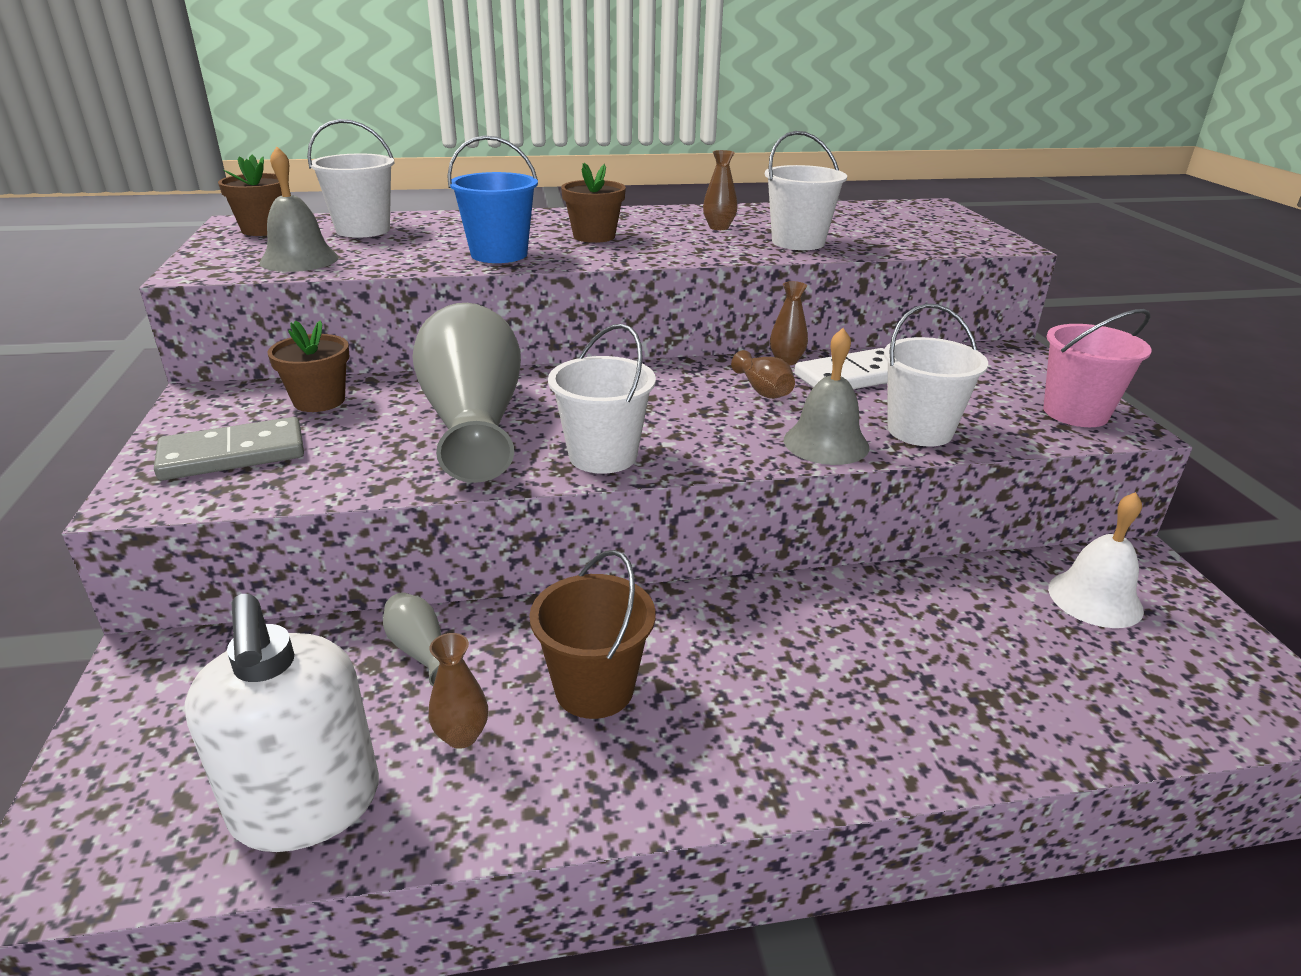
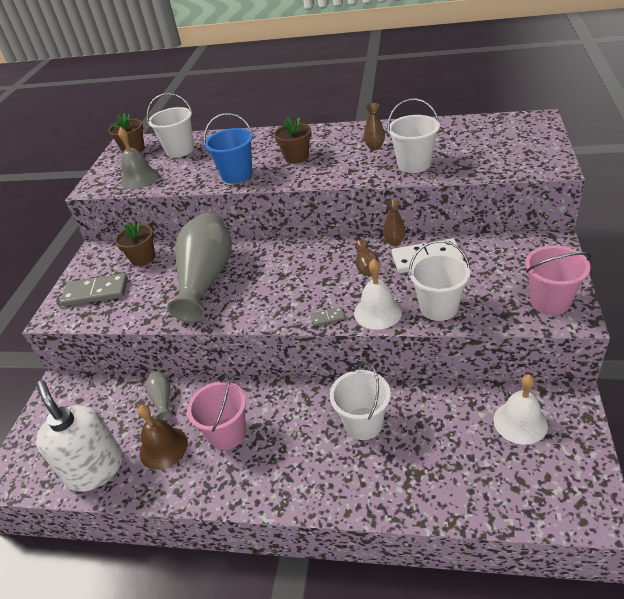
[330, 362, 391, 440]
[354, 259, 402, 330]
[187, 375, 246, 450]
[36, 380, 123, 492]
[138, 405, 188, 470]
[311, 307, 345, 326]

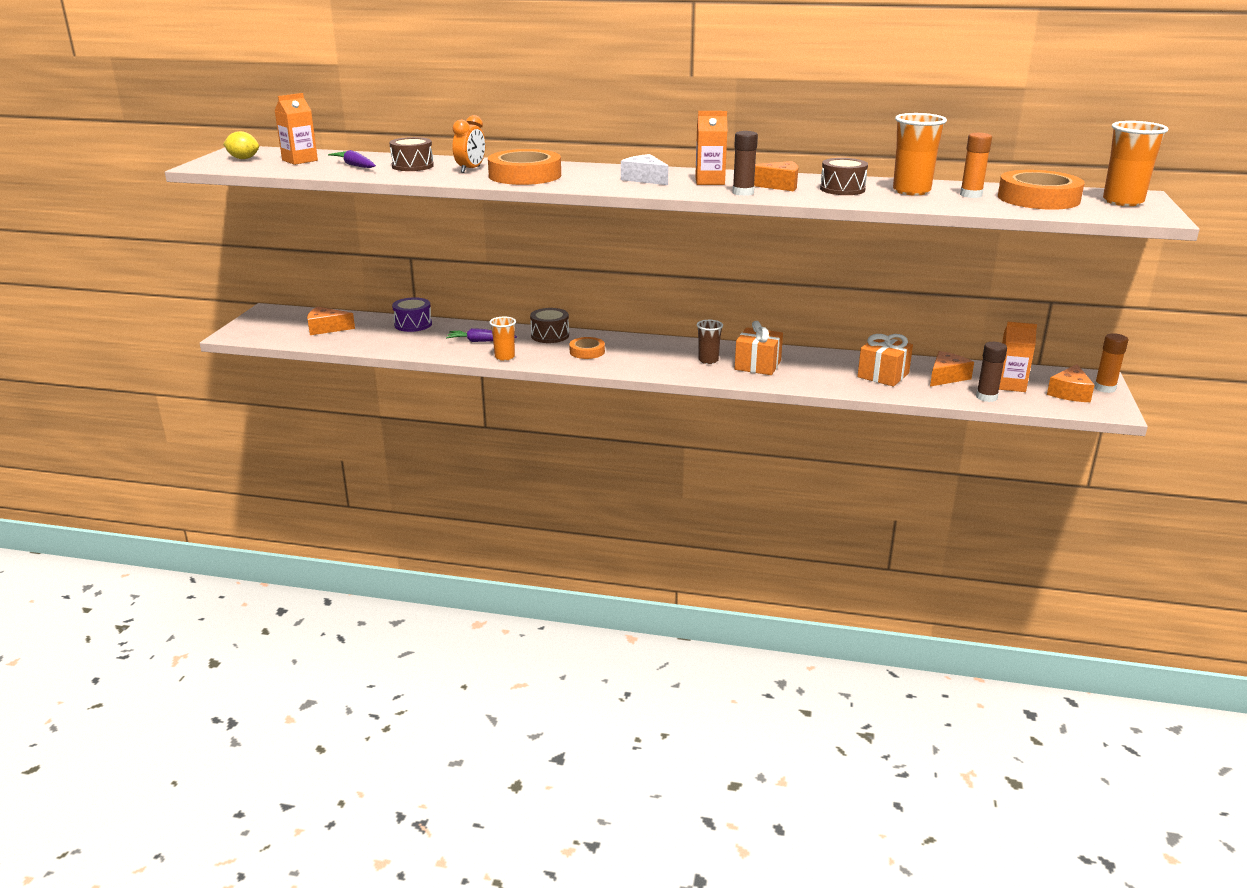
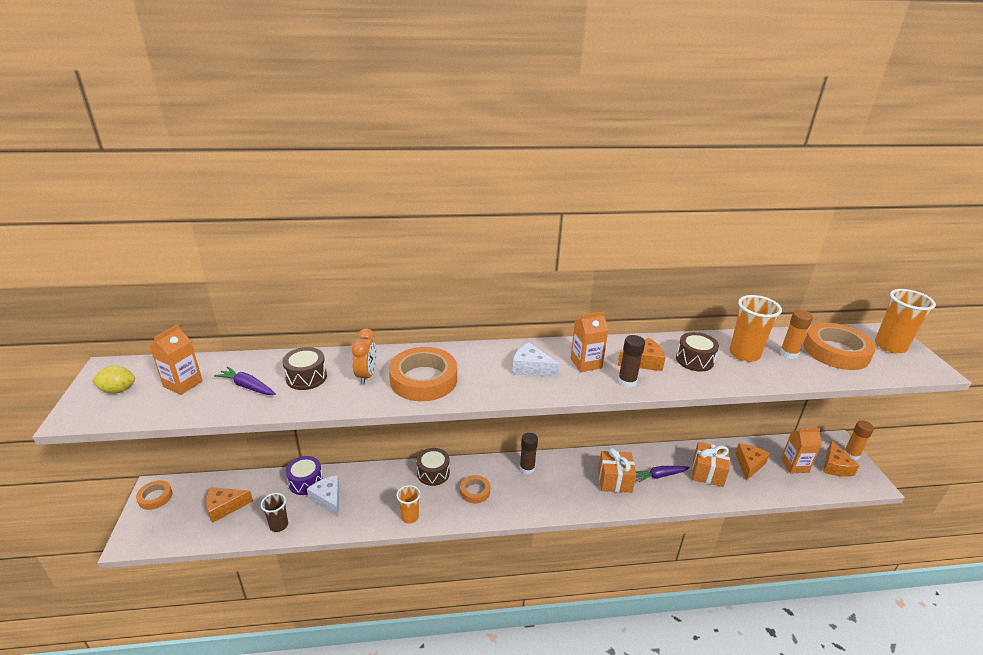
[261, 493, 288, 532]
[636, 466, 690, 482]
[520, 433, 538, 474]
[307, 475, 340, 517]
[136, 480, 173, 510]

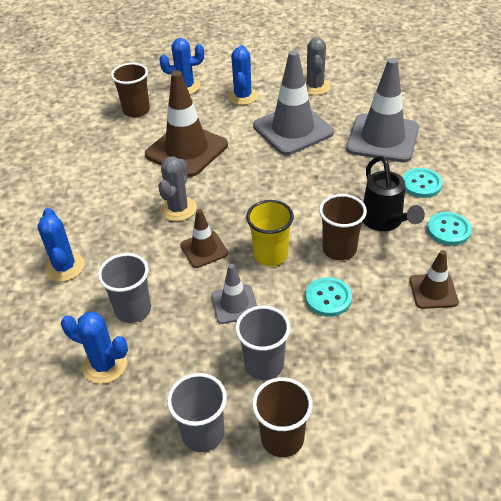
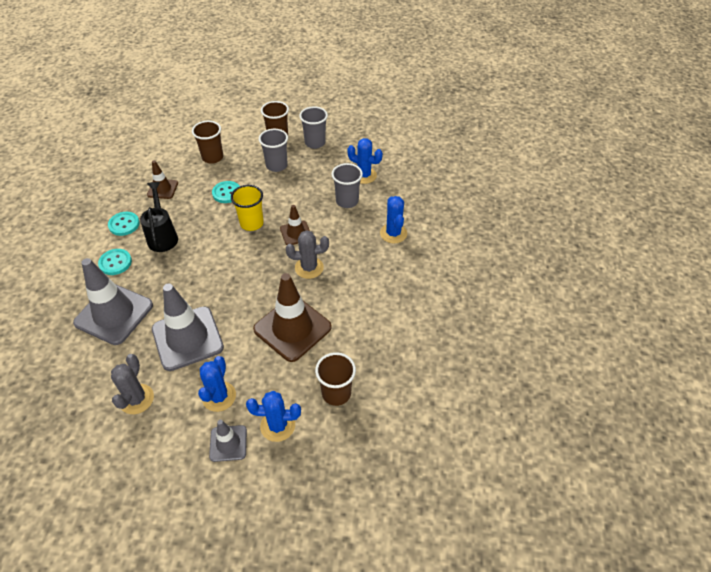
[286, 230, 329, 279]
[192, 121, 223, 164]
[209, 420, 247, 462]

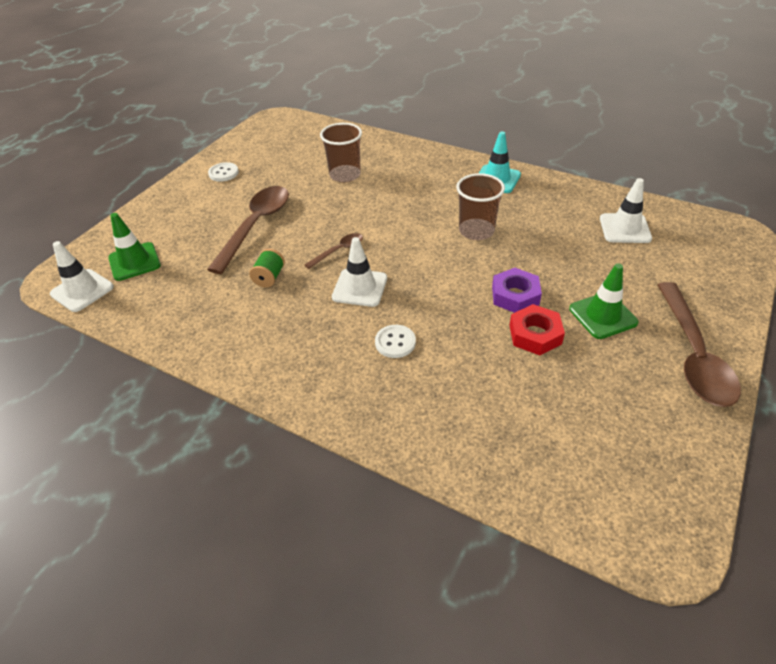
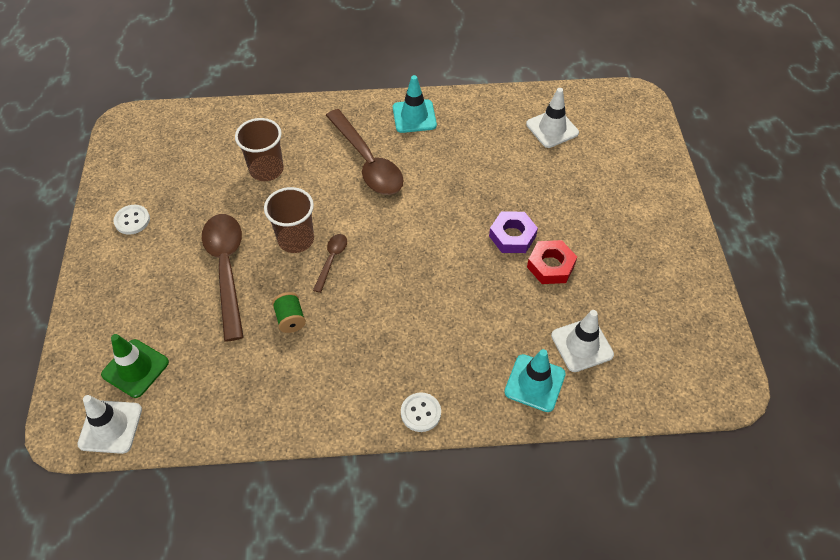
[264, 187, 314, 253]
[551, 310, 614, 372]
[569, 263, 639, 339] (first image)
[326, 109, 404, 195]
[401, 392, 441, 432]
[504, 349, 566, 412]

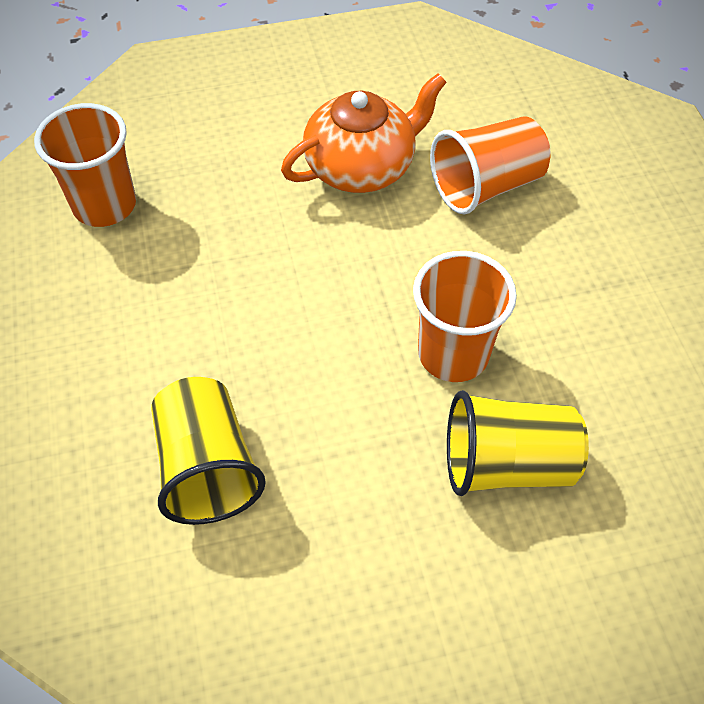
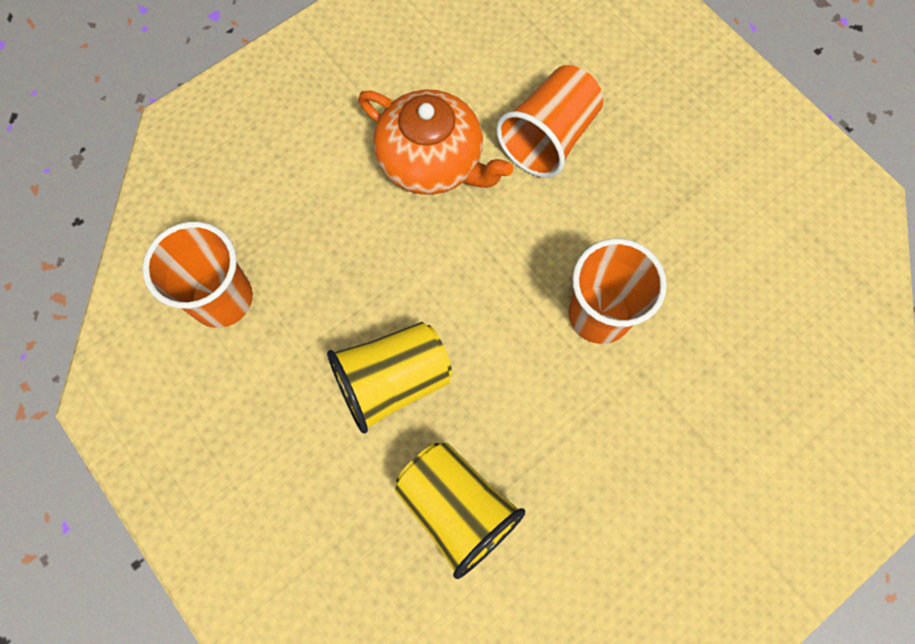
[359, 89, 513, 195]
[327, 322, 452, 434]

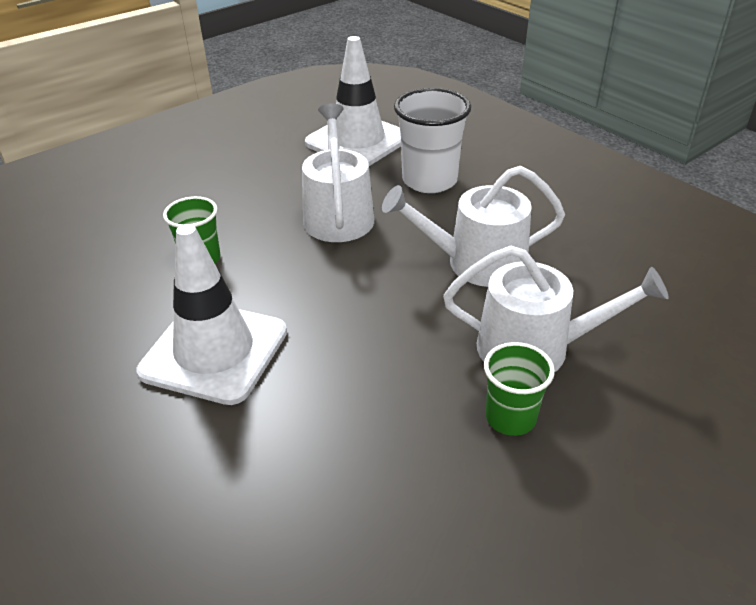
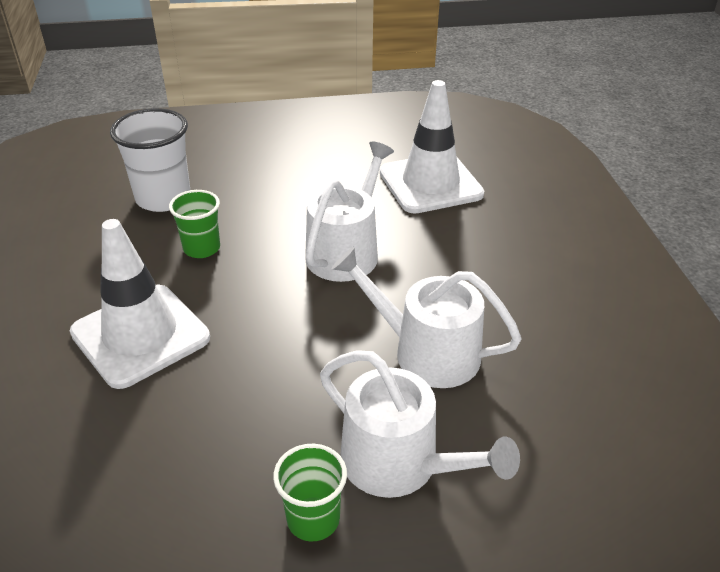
[110, 108, 190, 212]

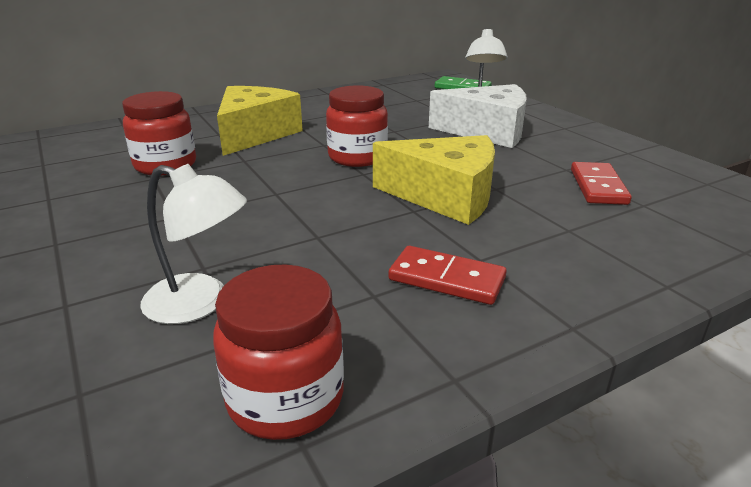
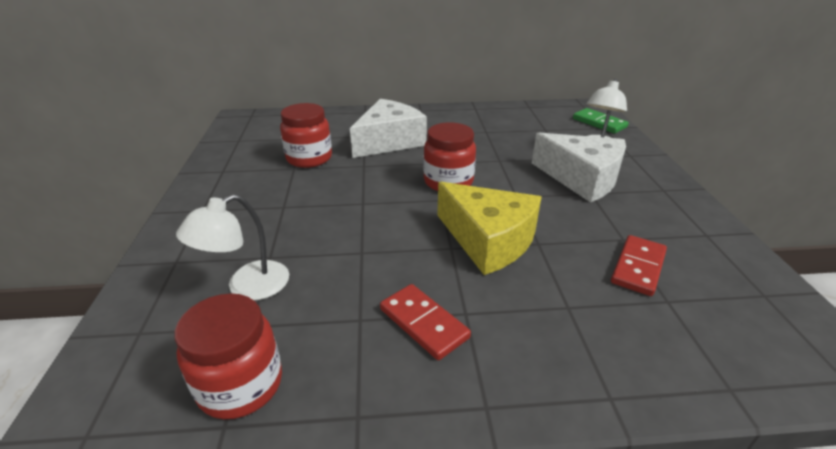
[350, 99, 427, 158]
[176, 194, 289, 300]

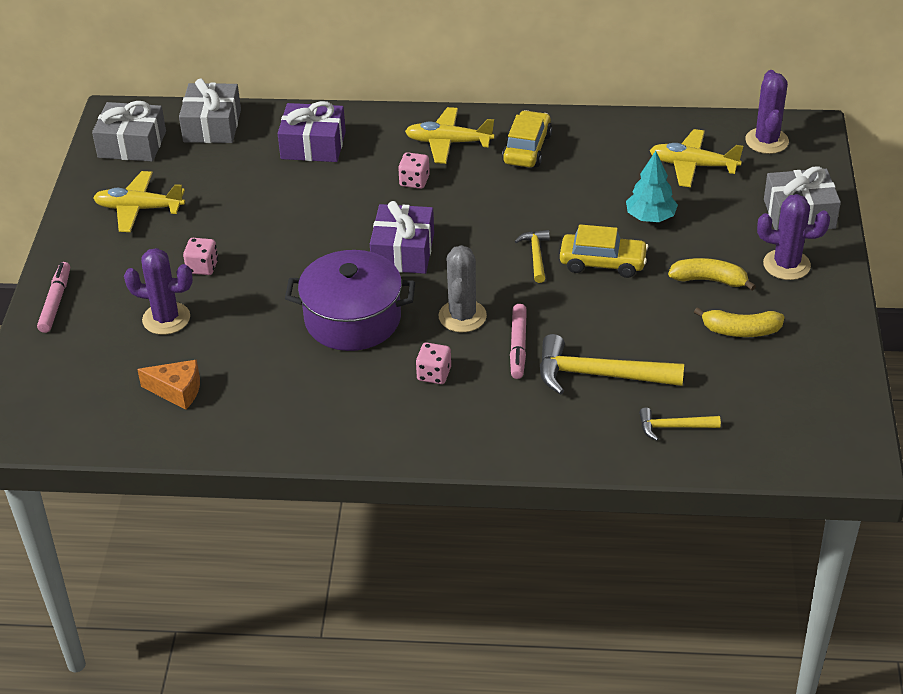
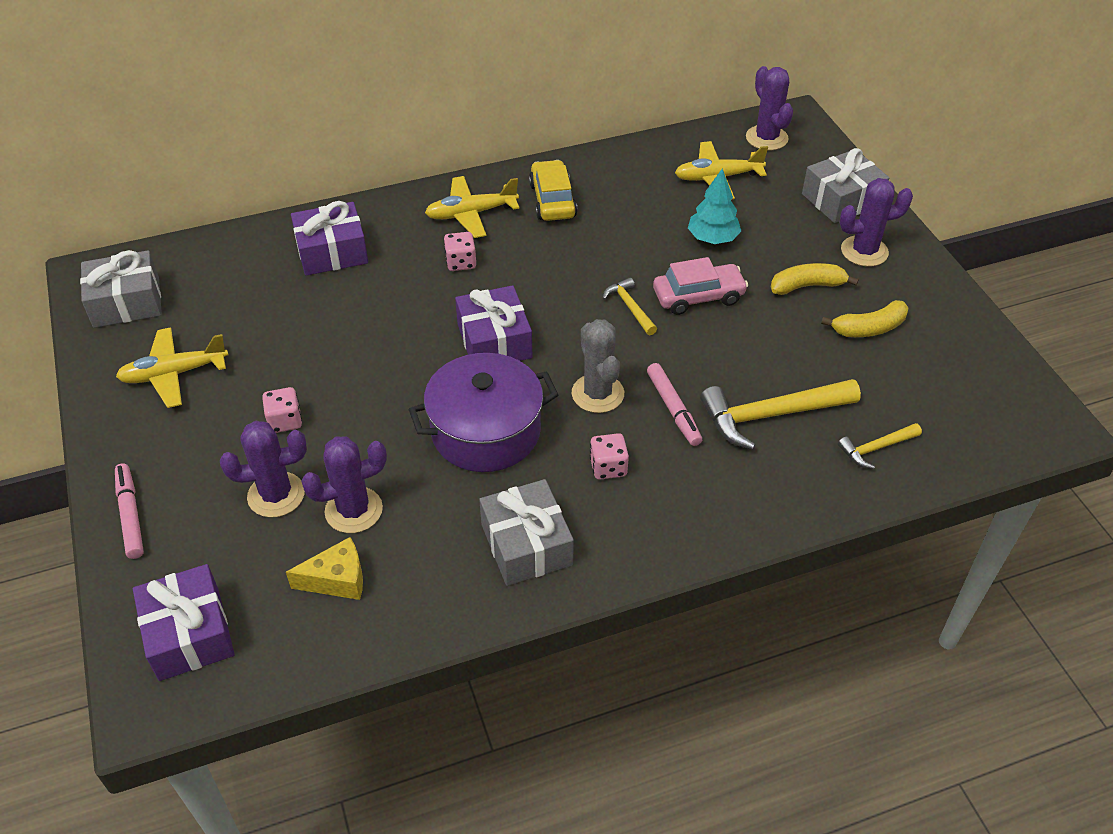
[479, 479, 574, 586]
[653, 257, 748, 315]
[286, 537, 363, 600]
[301, 436, 387, 533]
[133, 564, 235, 681]

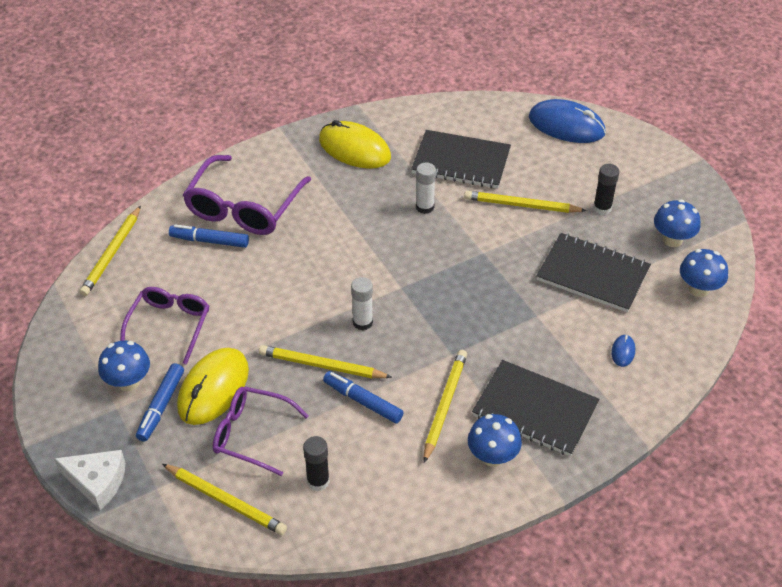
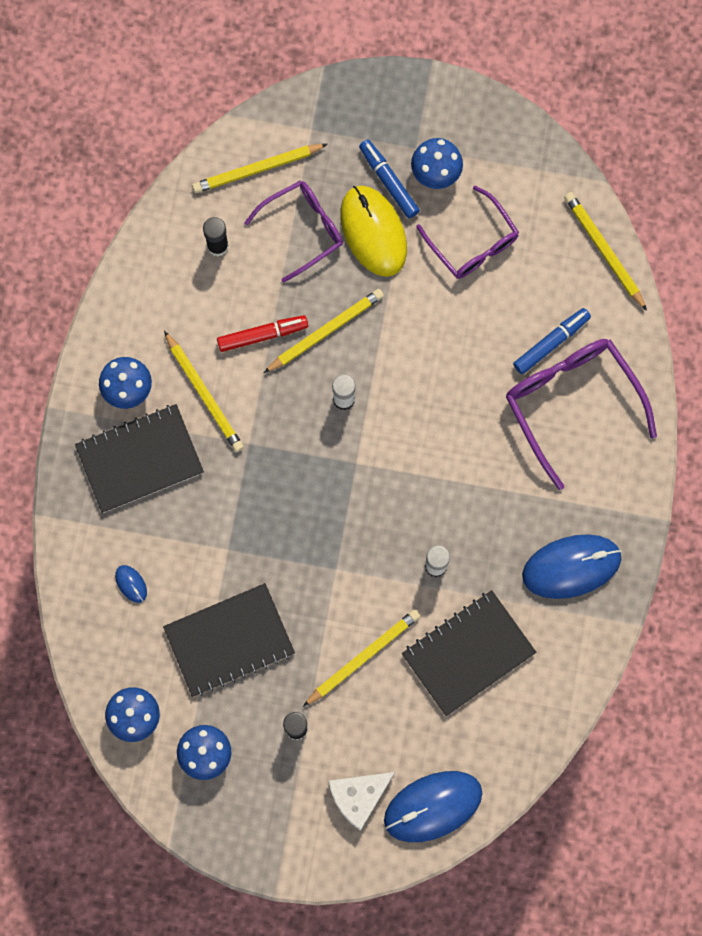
[522, 534, 622, 599]
[217, 315, 308, 352]
[329, 772, 395, 831]

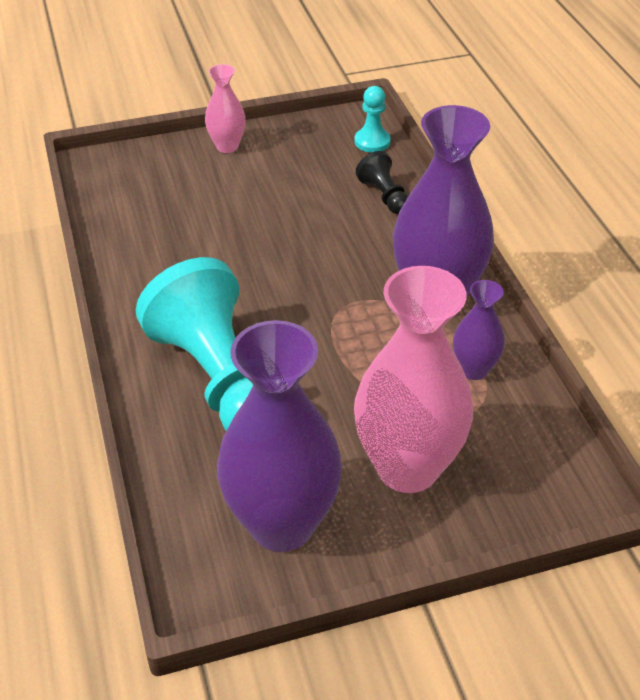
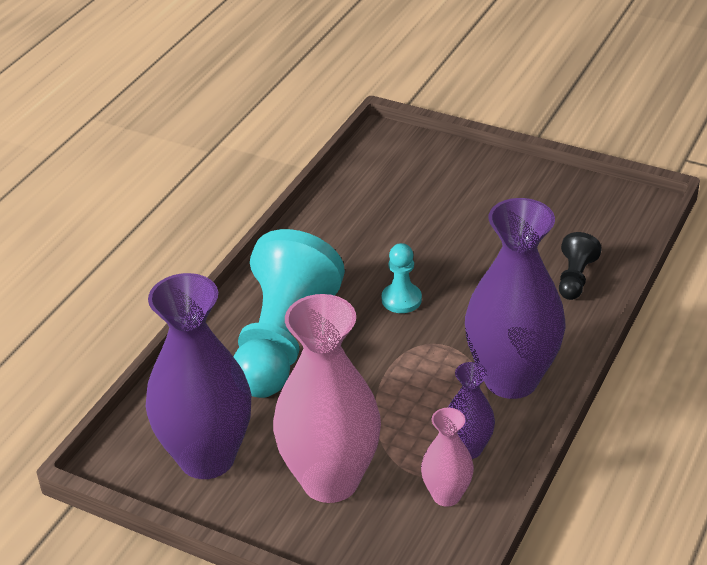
[421, 408, 474, 507]
[382, 243, 422, 313]

